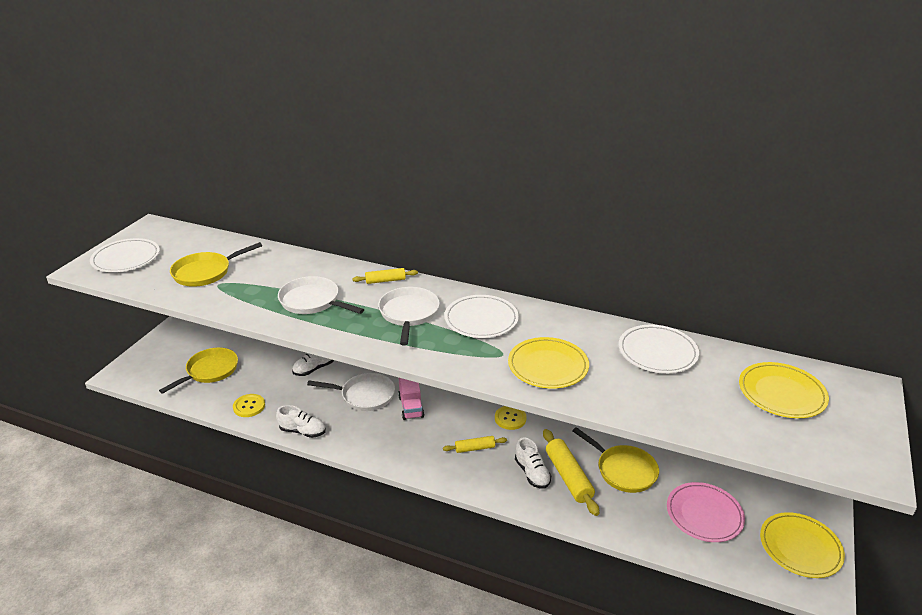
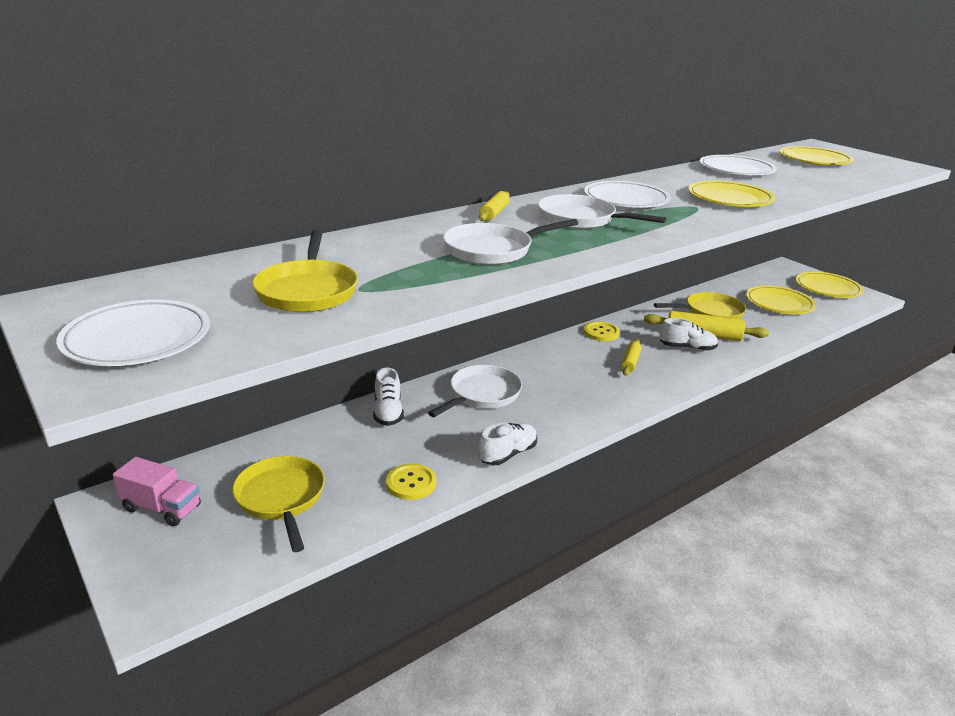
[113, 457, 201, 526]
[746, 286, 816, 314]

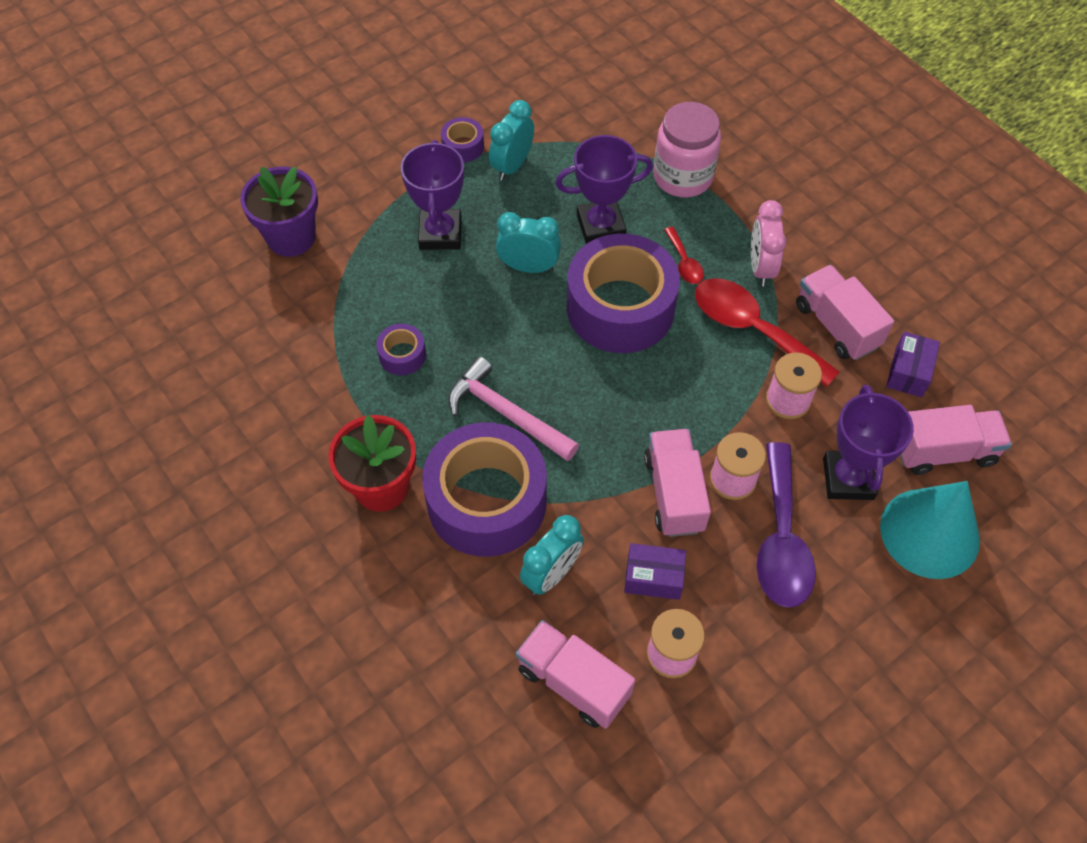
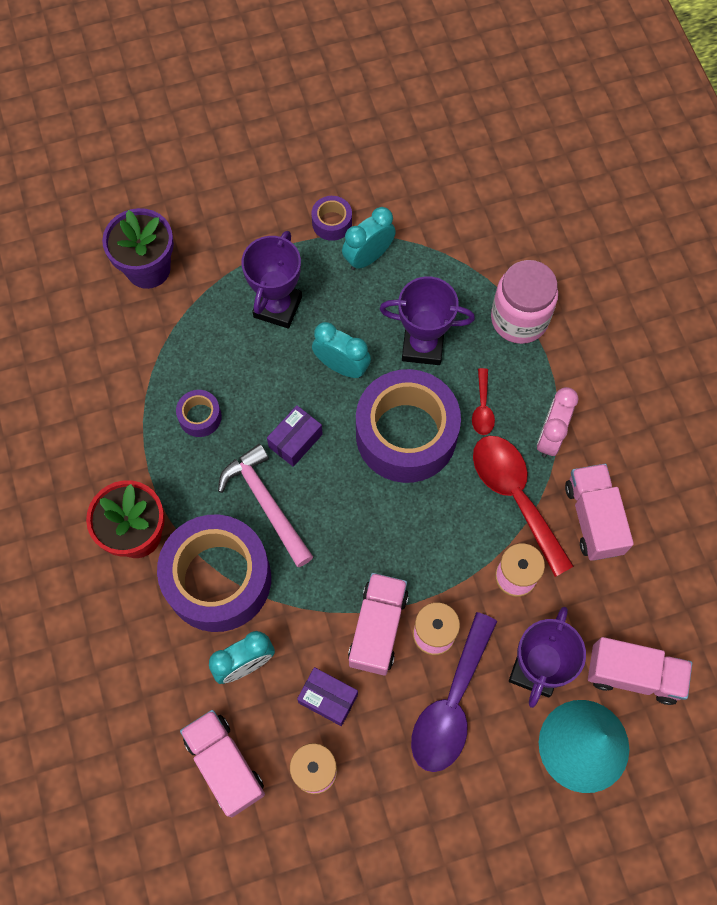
[267, 405, 323, 467]

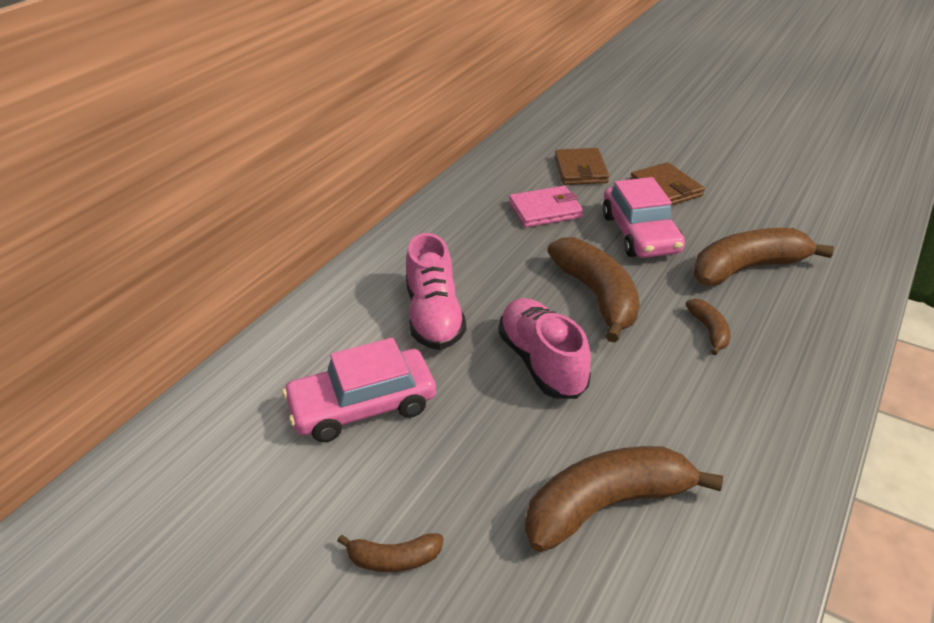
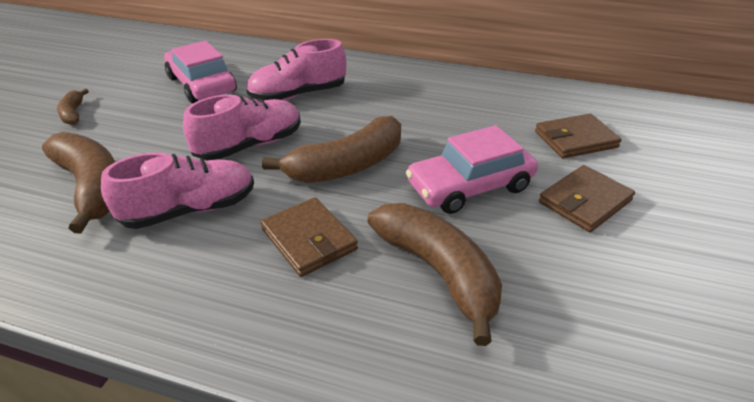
[509, 186, 583, 227] (first image)
[261, 197, 358, 277]
[101, 152, 254, 229]

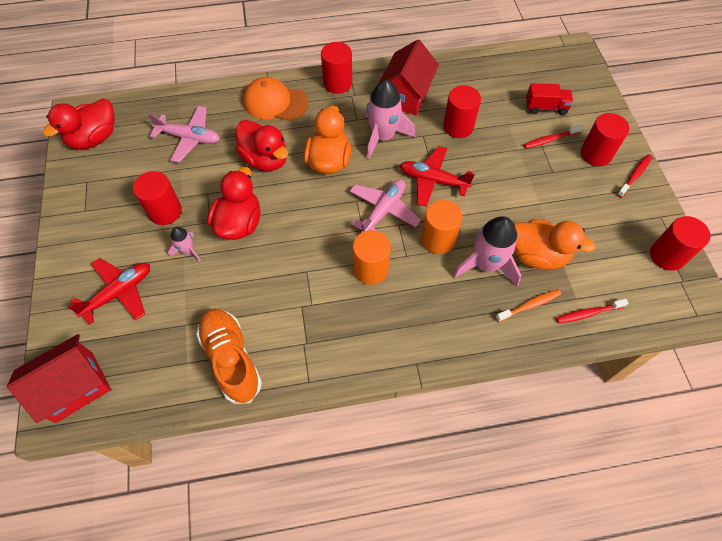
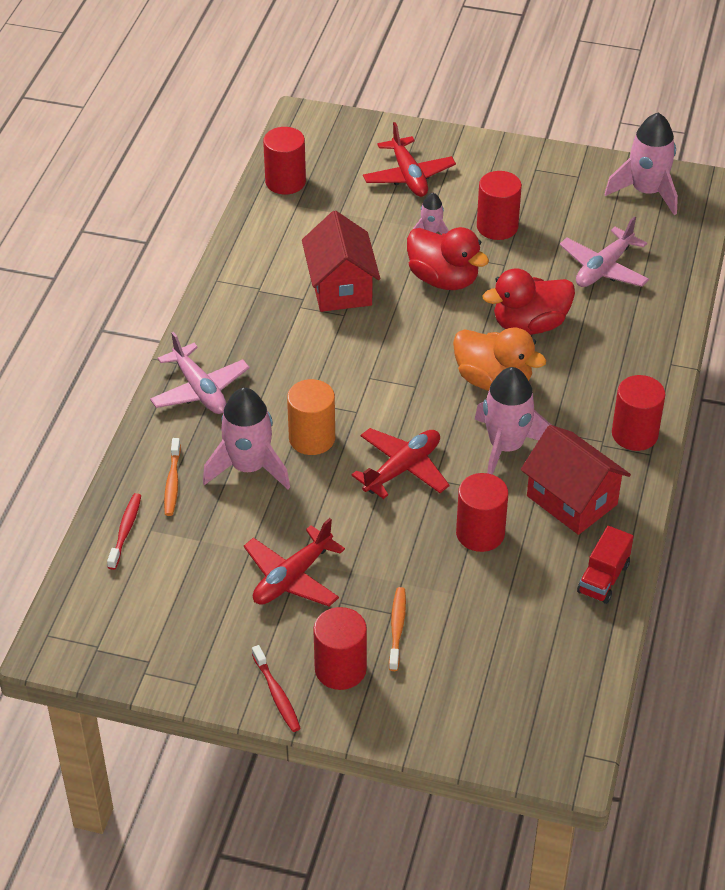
[243, 77, 309, 121] (first image)
[577, 526, 634, 604]
[605, 112, 678, 215]
[389, 587, 406, 671]
[150, 332, 250, 414]
[263, 127, 306, 194]
[514, 219, 595, 269] (first image)
[353, 230, 391, 285] (first image)
[196, 309, 262, 404] (first image)
[302, 210, 380, 312]
[244, 518, 345, 606]

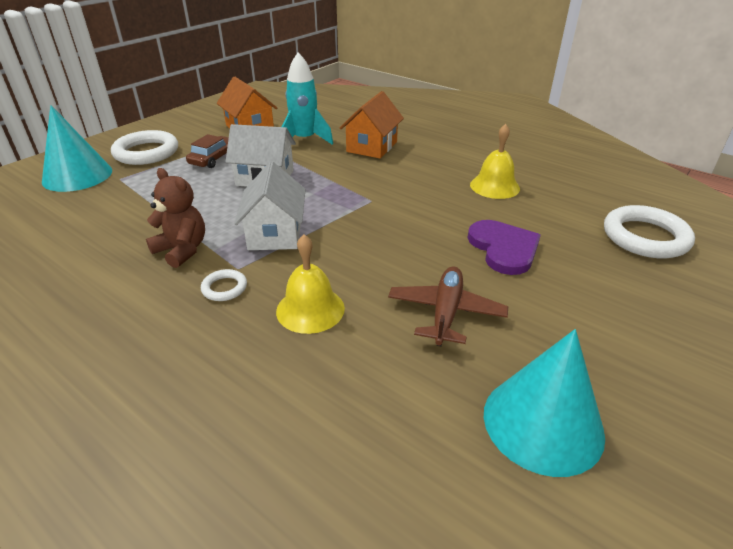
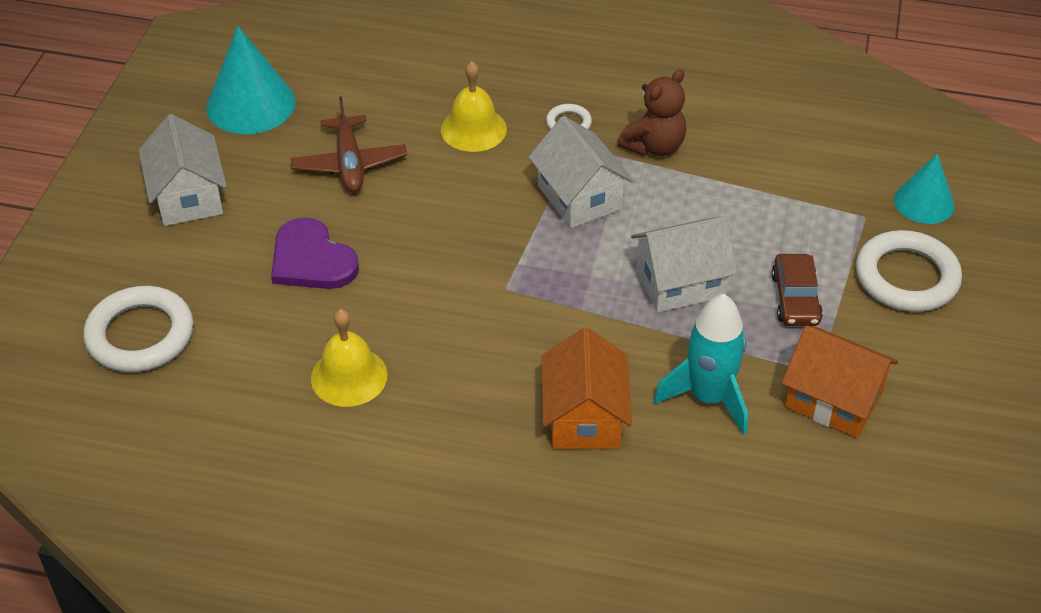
[894, 154, 955, 224]
[618, 69, 686, 156]
[138, 114, 227, 226]

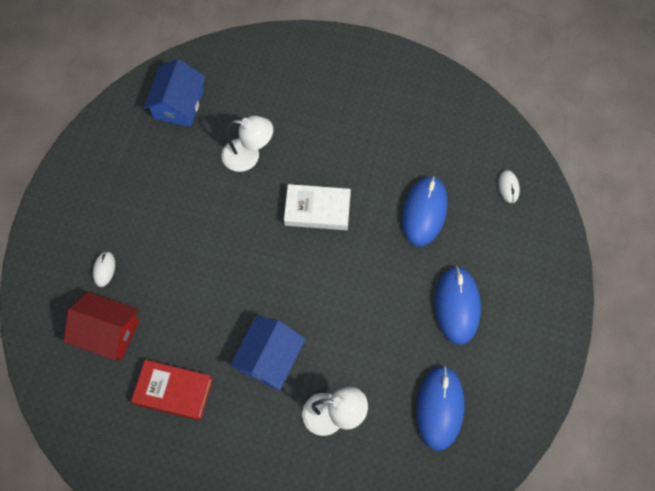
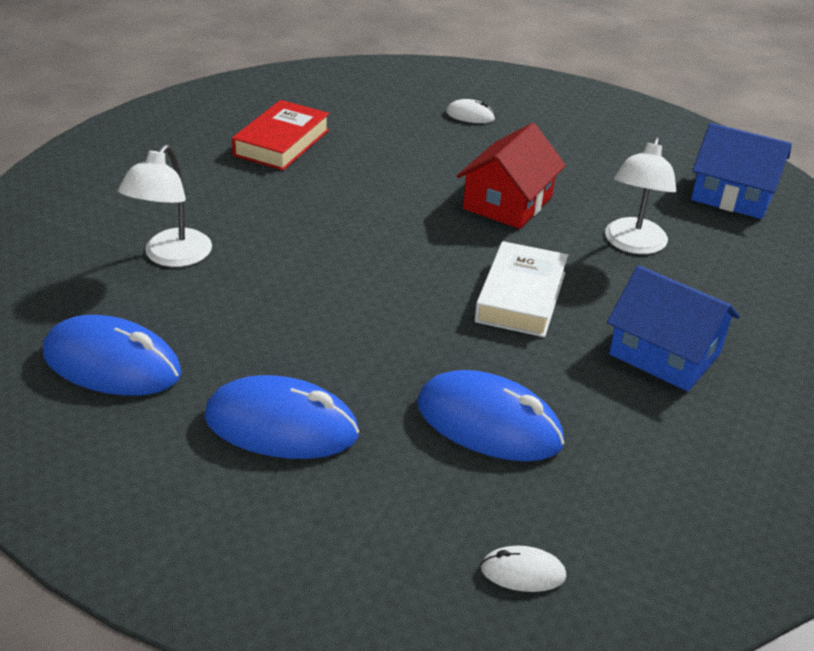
[457, 123, 566, 229]
[607, 265, 740, 391]

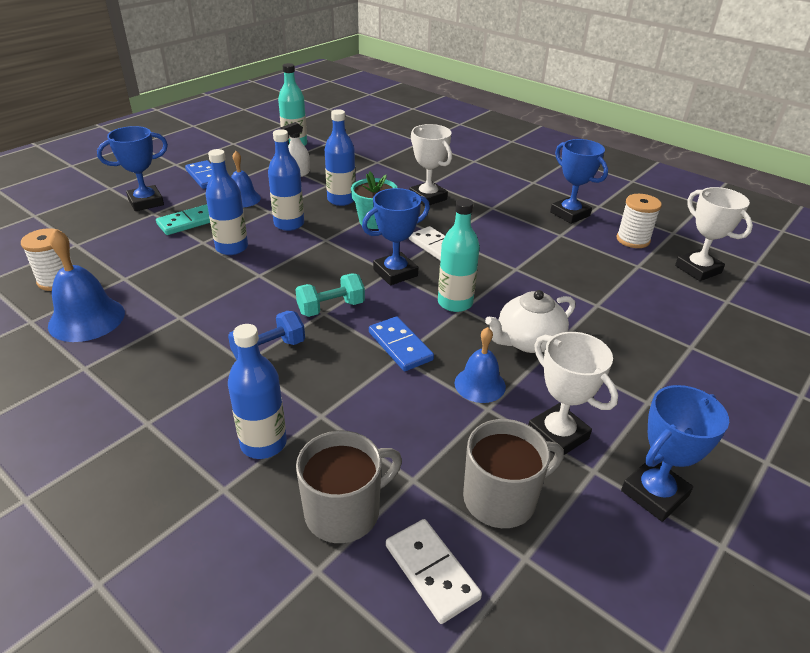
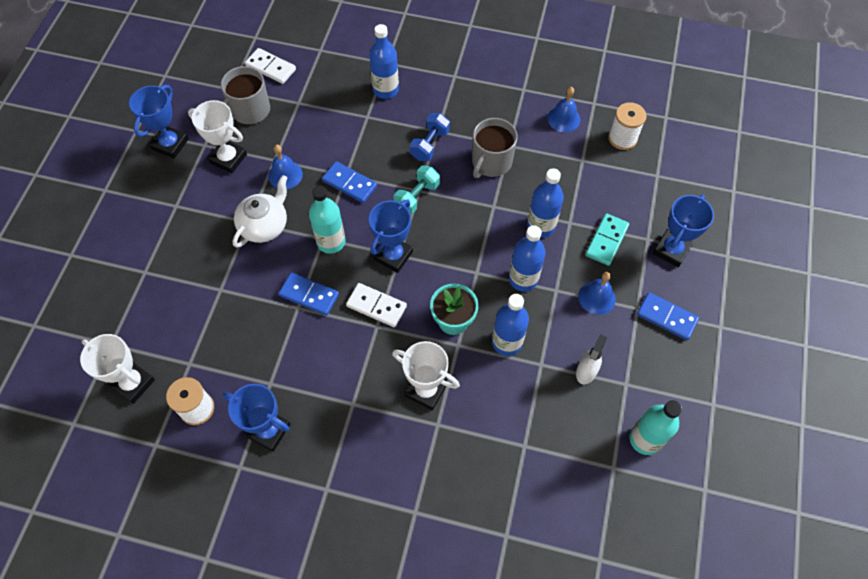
[547, 87, 580, 132]
[472, 118, 518, 178]
[279, 272, 339, 316]

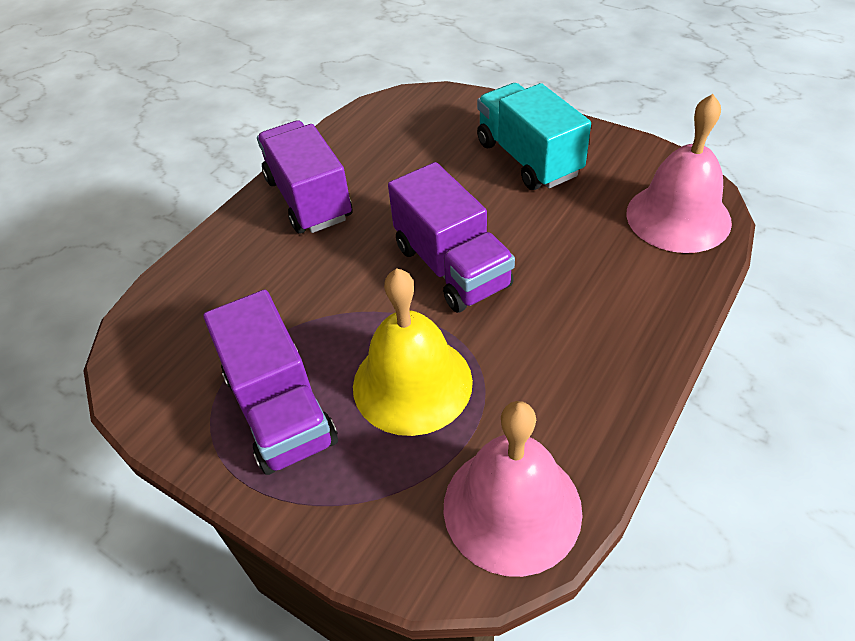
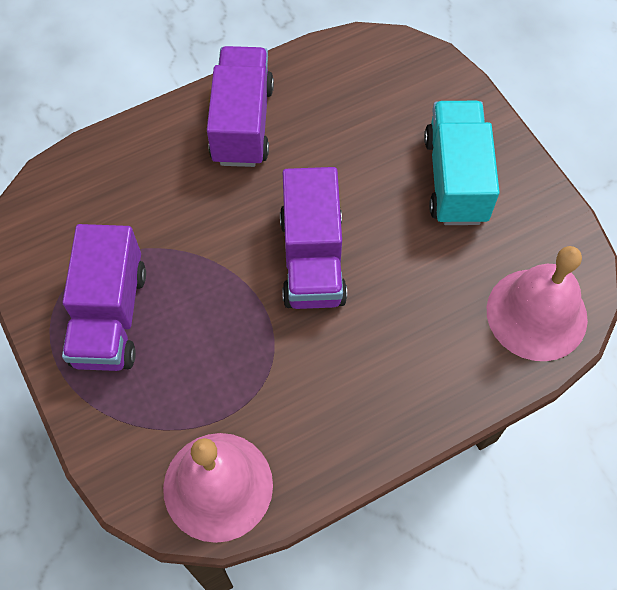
[353, 269, 473, 436] (first image)

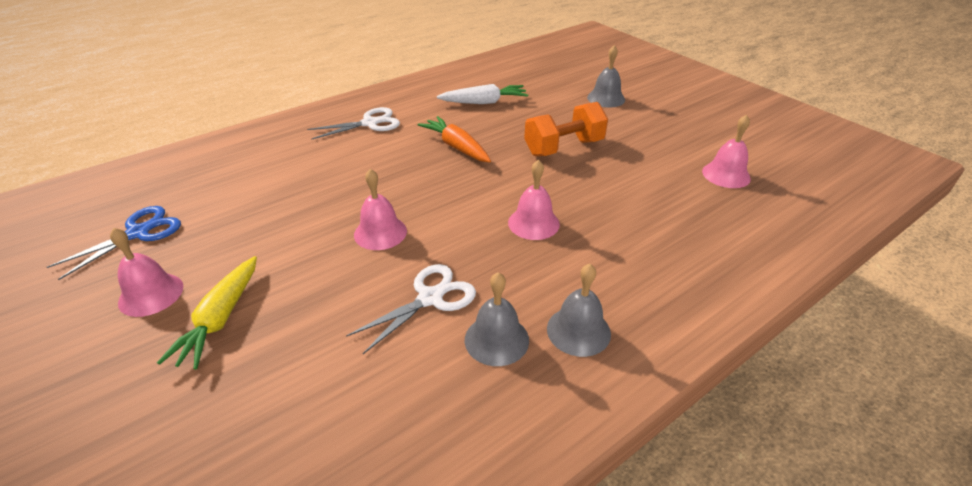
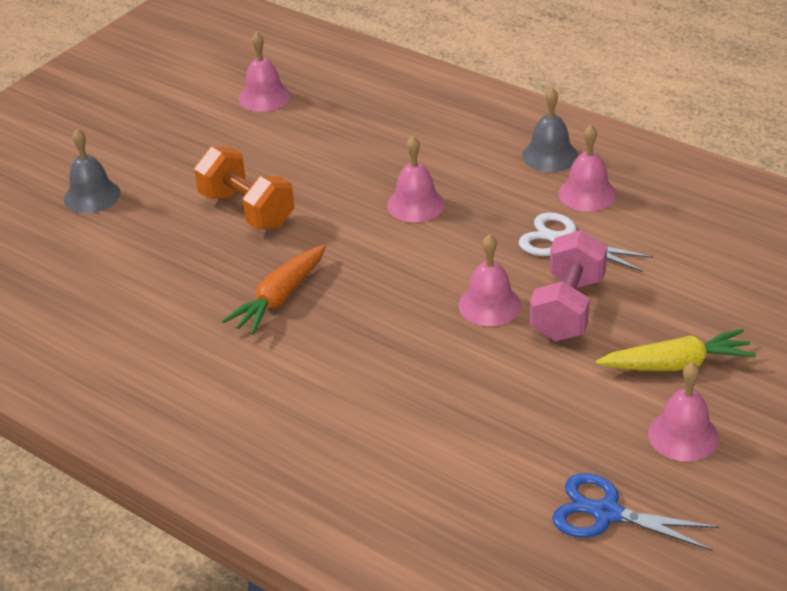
[437, 84, 528, 104] (first image)
[307, 107, 400, 140] (first image)
[558, 125, 616, 212]
[530, 230, 607, 341]

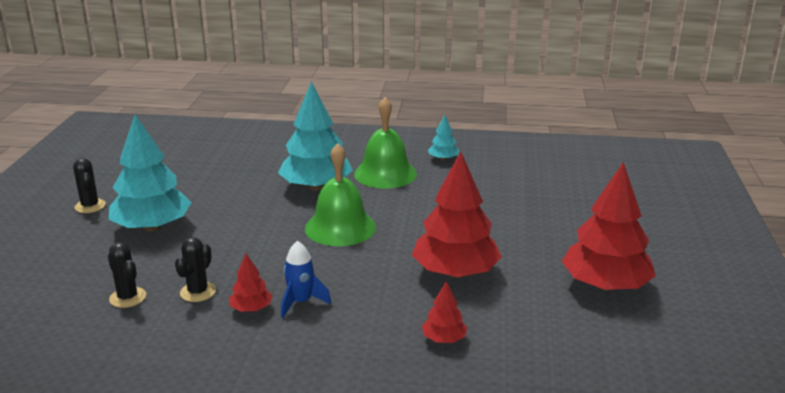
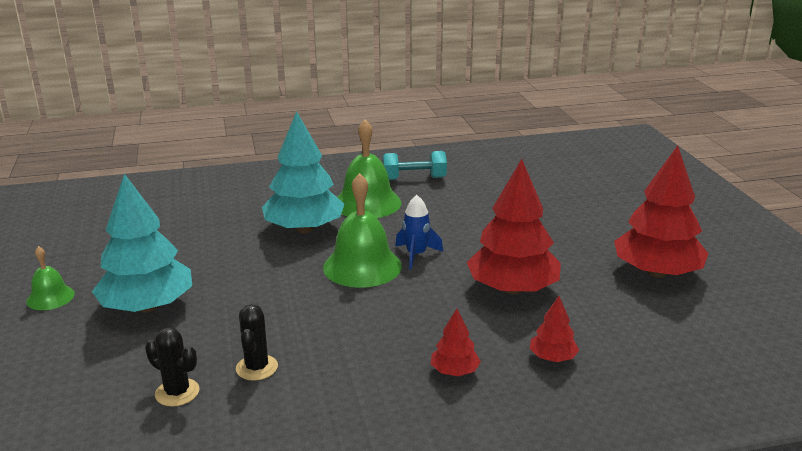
[383, 151, 447, 180]
[26, 246, 75, 310]
[395, 195, 443, 270]
[431, 309, 481, 376]

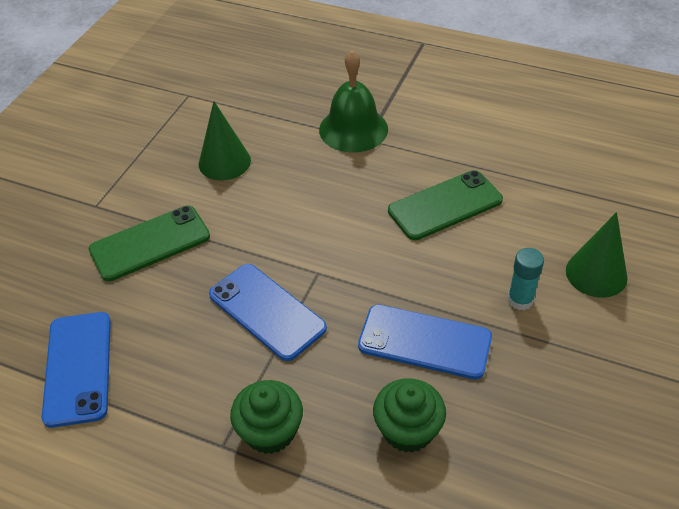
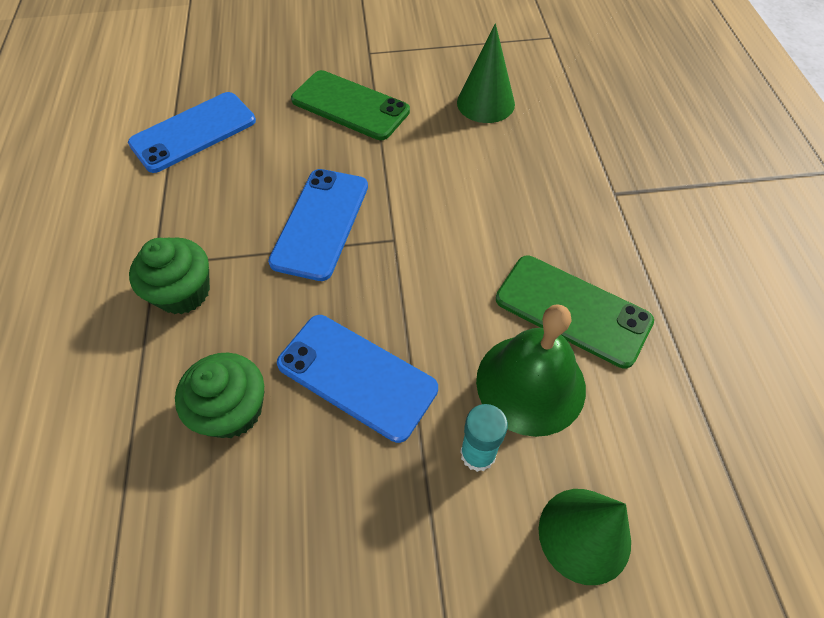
[476, 304, 586, 437]
[277, 315, 438, 443]

